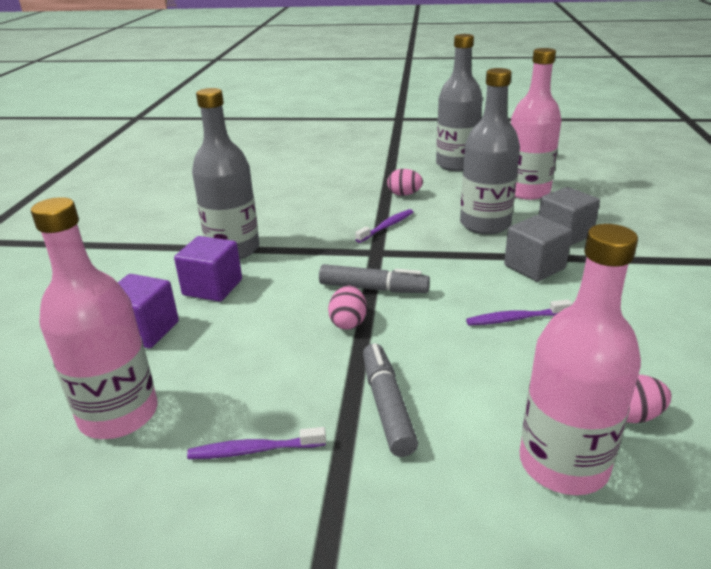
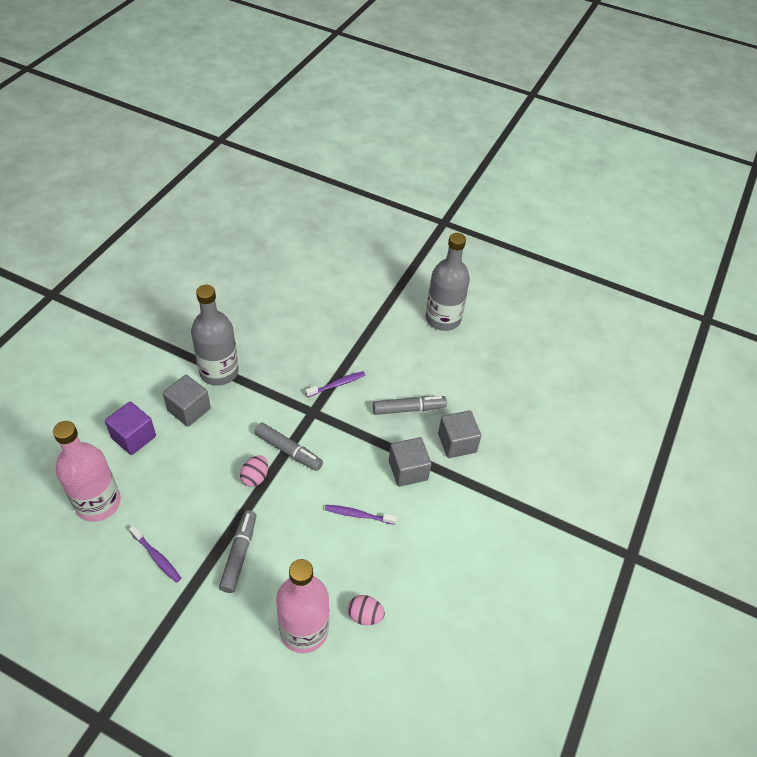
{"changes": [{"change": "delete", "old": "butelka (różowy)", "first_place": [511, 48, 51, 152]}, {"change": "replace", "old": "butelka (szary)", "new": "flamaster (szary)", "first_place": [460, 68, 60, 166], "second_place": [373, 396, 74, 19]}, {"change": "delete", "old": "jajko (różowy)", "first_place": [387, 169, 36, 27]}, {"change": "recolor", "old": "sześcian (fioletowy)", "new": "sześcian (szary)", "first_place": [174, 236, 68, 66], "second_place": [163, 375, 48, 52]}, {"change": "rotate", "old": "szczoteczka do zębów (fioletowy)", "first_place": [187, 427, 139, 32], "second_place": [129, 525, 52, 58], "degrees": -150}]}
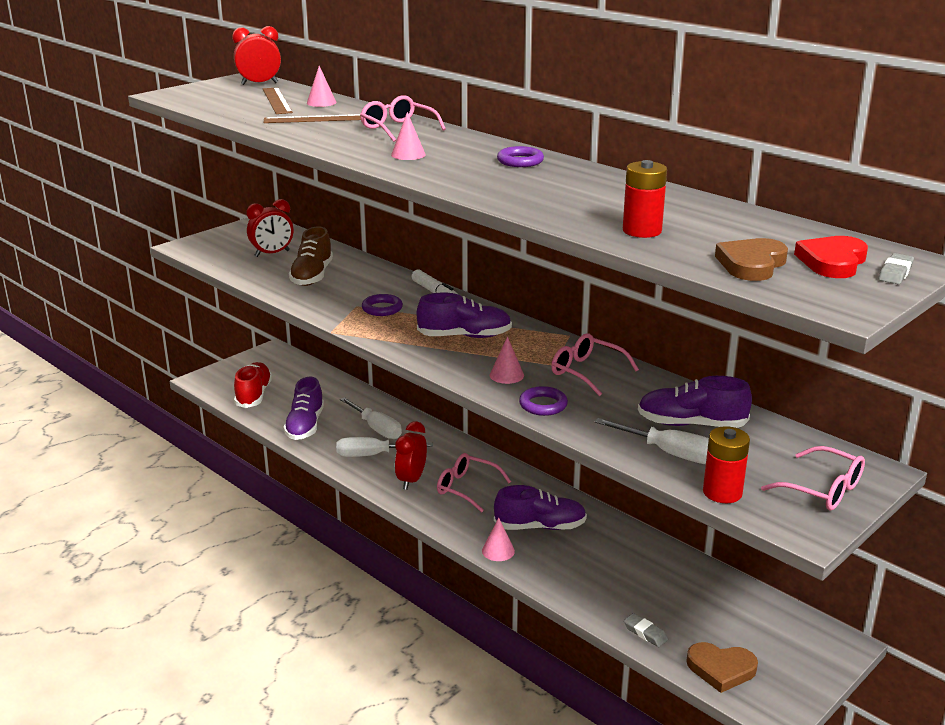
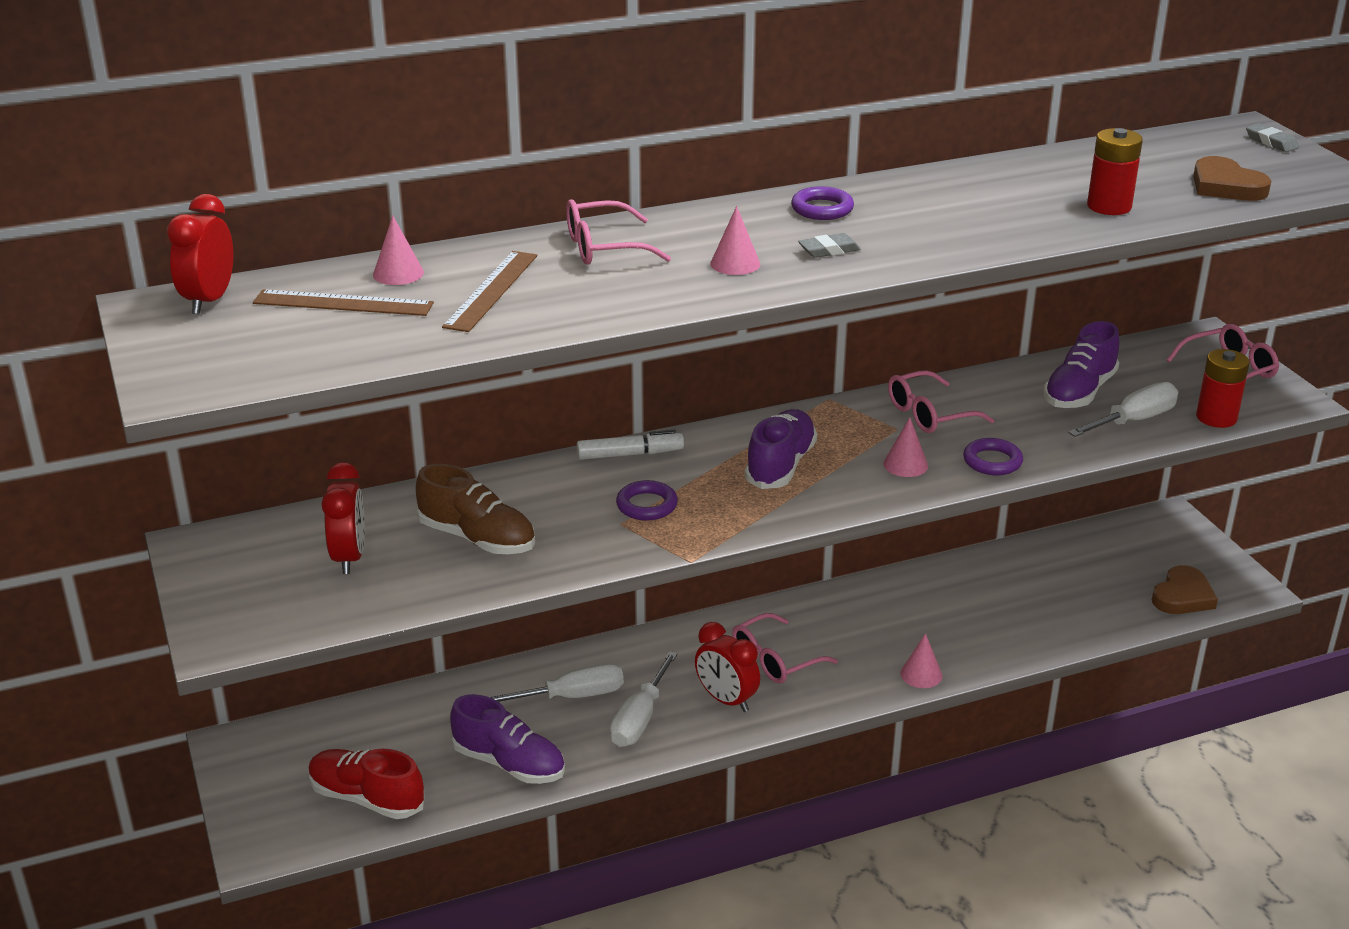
{"changes": [{"change": "delete", "old": "serce (czerwony)", "first_place": [794, 236, 74, 42]}, {"change": "delete", "old": "but (fioletowy)", "first_place": [494, 485, 93, 45]}, {"change": "move", "old": "gumka do mazania (szary)", "first_place": [624, 613, 44, 34], "second_place": [798, 233, 63, 25]}]}
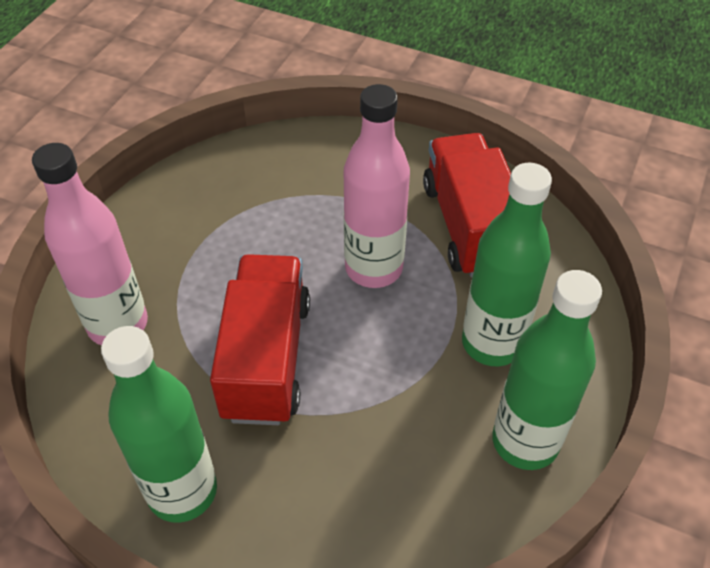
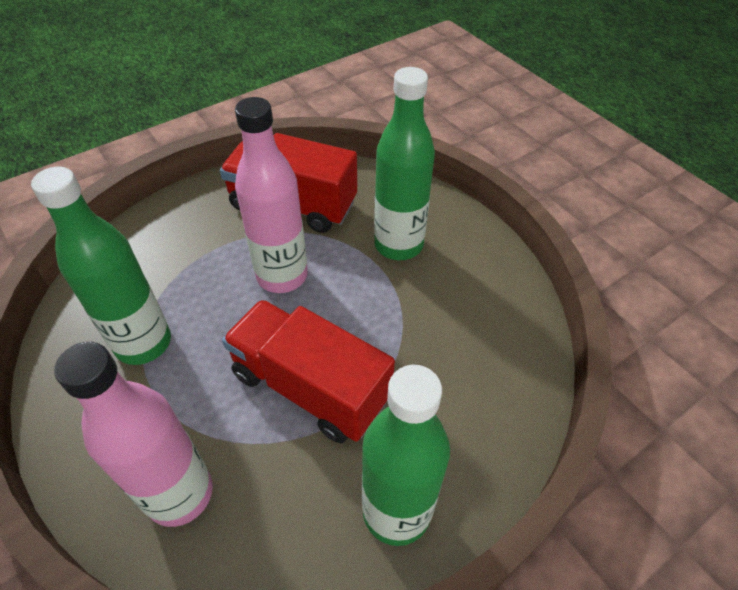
{"changes": [{"change": "move", "old": "butelka (zielony)", "first_place": [492, 270, 110, 200], "second_place": [31, 167, 140, 198]}]}
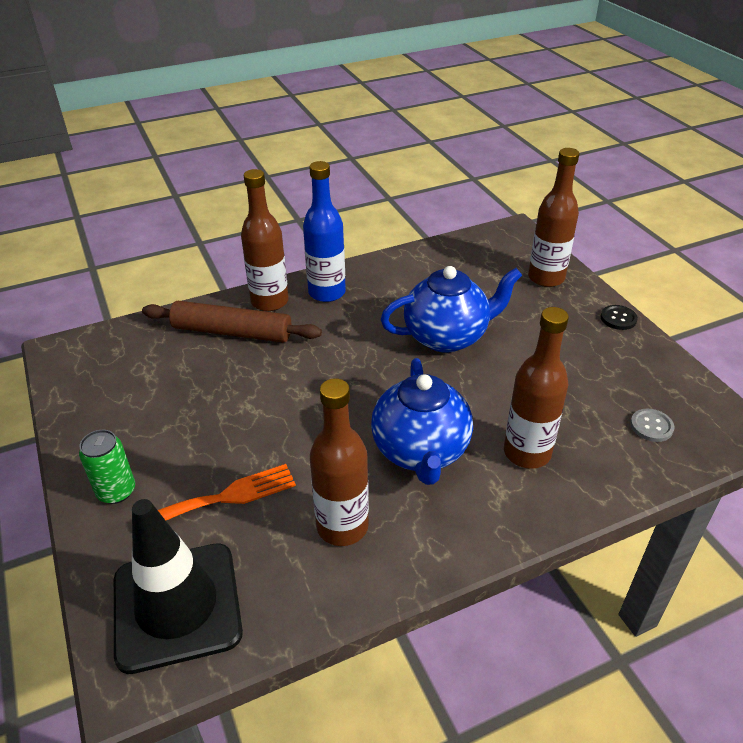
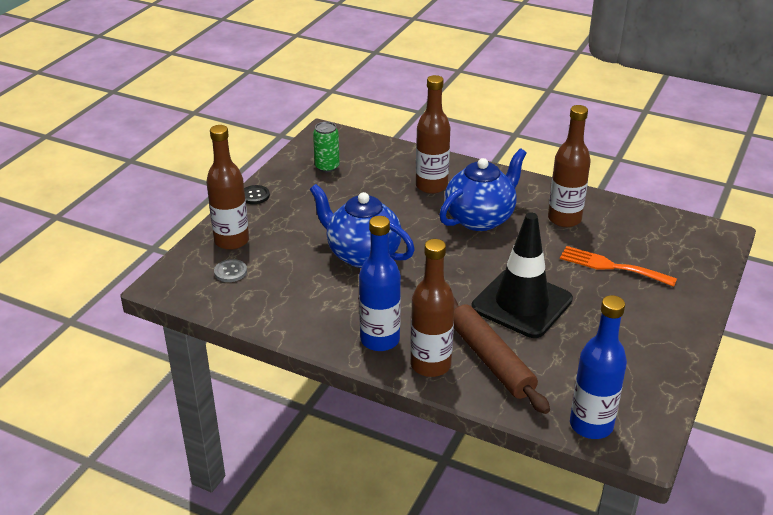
{"changes": [{"change": "move", "old": "guzik (szary)", "first_place": [630, 409, 44, 33], "second_place": [214, 259, 33, 23]}, {"change": "move", "old": "puszka (zielony)", "first_place": [79, 430, 56, 74], "second_place": [313, 122, 27, 50]}, {"change": "move", "old": "pachołek (czarny)", "first_place": [114, 499, 129, 175], "second_place": [471, 213, 102, 125]}, {"change": "insert", "new": "butelka (niebieski)", "second_place": [570, 295, 57, 144]}]}
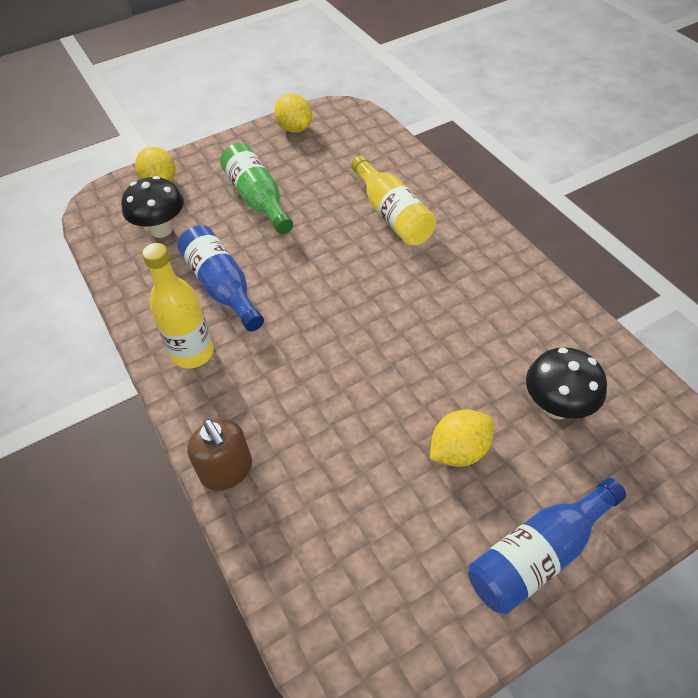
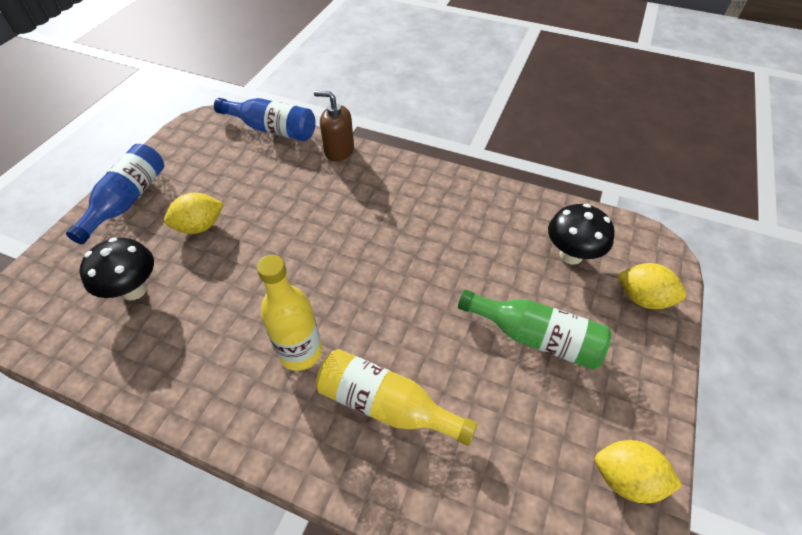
{"changes": [{"change": "move", "old": "butelka (niebieski)", "first_place": [177, 225, 87, 106], "second_place": [214, 98, 102, 43]}, {"change": "move", "old": "butelka (żółty)", "first_place": [142, 243, 72, 126], "second_place": [257, 255, 65, 116]}, {"change": "rotate", "old": "cytryna (żółty)", "first_place": [430, 409, 64, 58], "second_place": [164, 193, 60, 41], "degrees": 45}]}
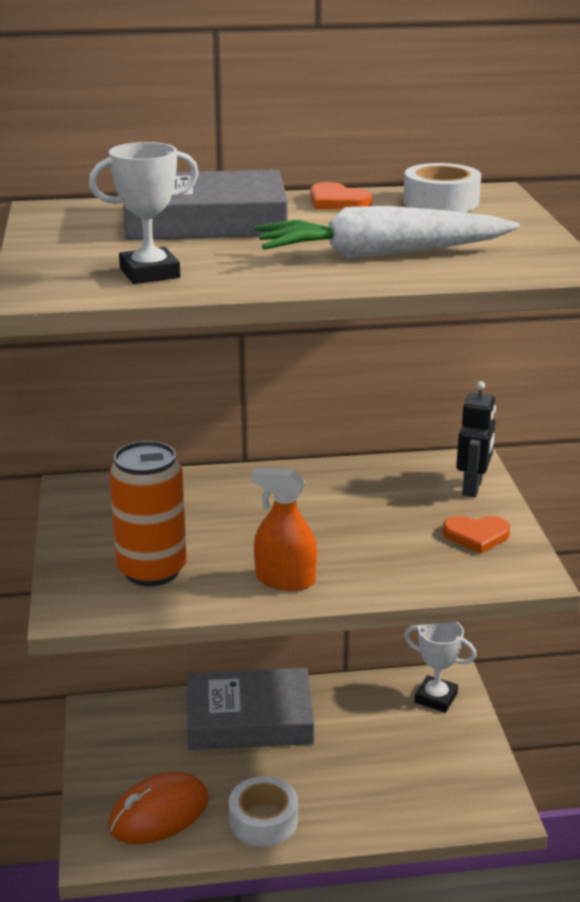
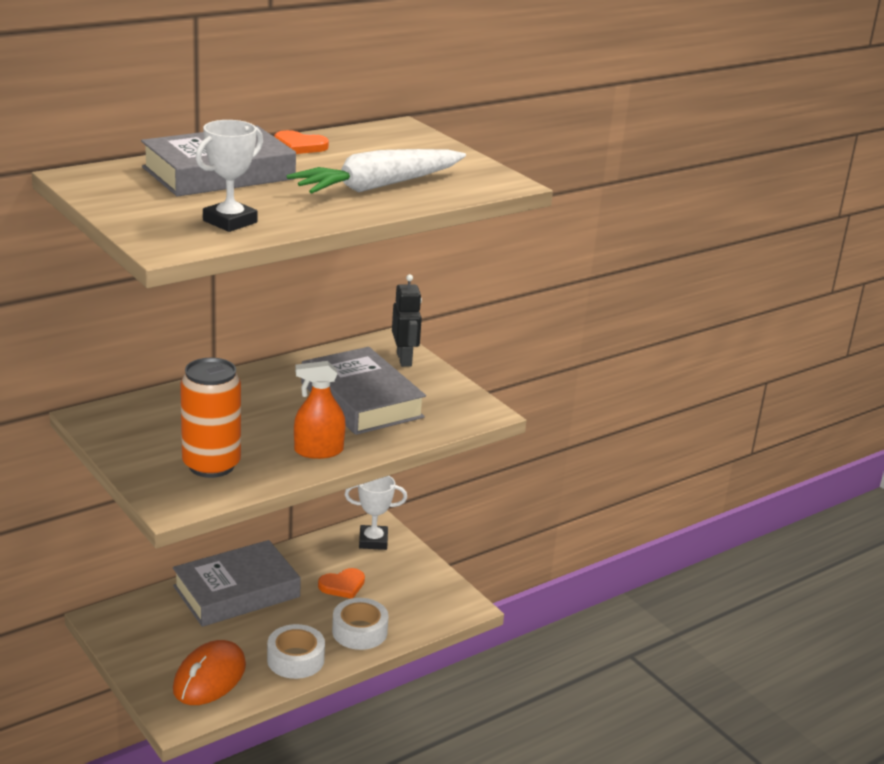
{"changes": [{"change": "move", "old": "taśma klejąca (biały)", "first_place": [403, 163, 78, 49], "second_place": [332, 598, 57, 52]}, {"change": "move", "old": "serce (pomarańczowy)", "first_place": [443, 516, 67, 37], "second_place": [318, 568, 47, 31]}, {"change": "insert", "new": "książka (szary)", "second_place": [301, 347, 125, 88]}]}
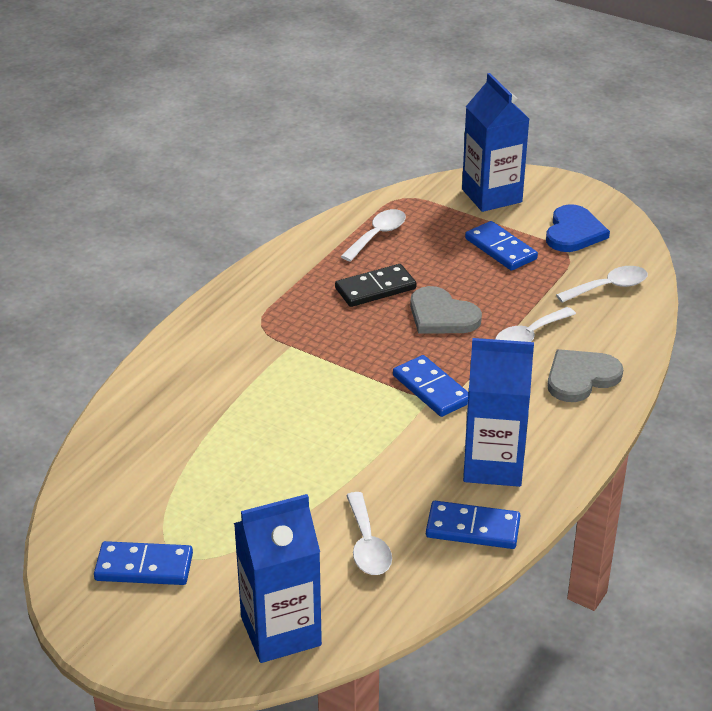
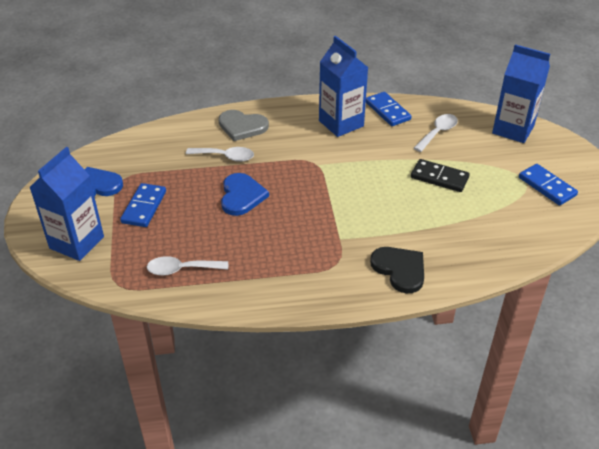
{"changes": [{"change": "move", "old": "kostka domina (czarny)", "first_place": [335, 264, 81, 43], "second_place": [411, 159, 59, 33]}, {"change": "delete", "old": "łyżka (biały)", "first_place": [556, 266, 92, 37]}, {"change": "recolor", "old": "serce (szary)", "new": "serce (niebieski)", "first_place": [410, 286, 72, 47], "second_place": [221, 173, 48, 43]}, {"change": "delete", "old": "kostka domina (niebieski)", "first_place": [393, 355, 76, 62]}, {"change": "insert", "new": "serce (czarny)", "second_place": [370, 247, 54, 46]}]}
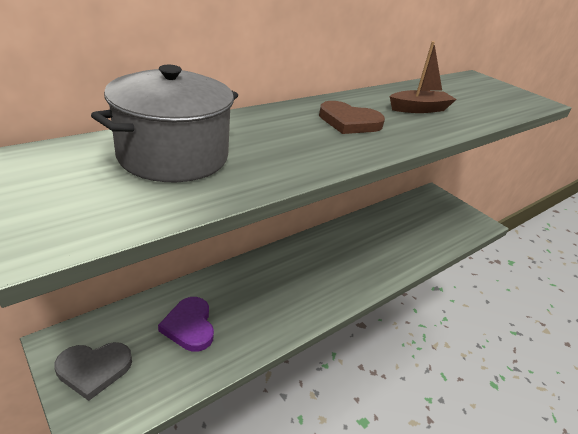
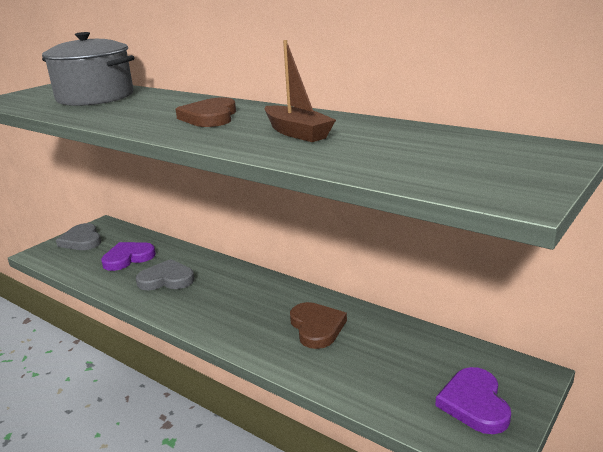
{"changes": [{"change": "insert", "new": "serce (szary)", "second_place": [136, 259, 58, 31]}, {"change": "insert", "new": "serce (brązowy)", "second_place": [290, 302, 57, 47]}, {"change": "insert", "new": "serce (fioletowy)", "second_place": [435, 367, 76, 67]}]}
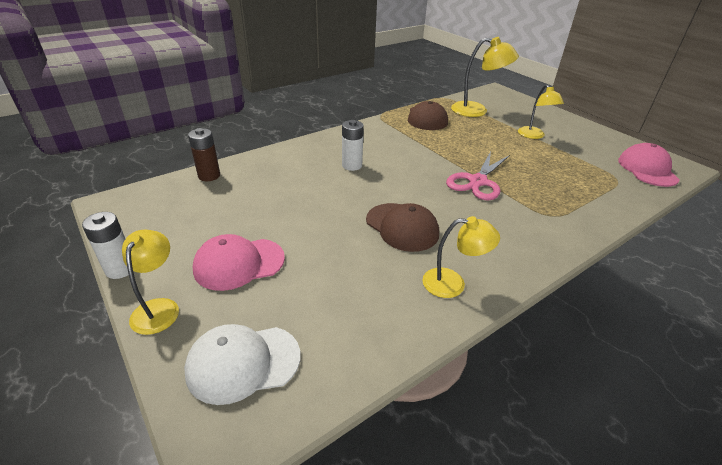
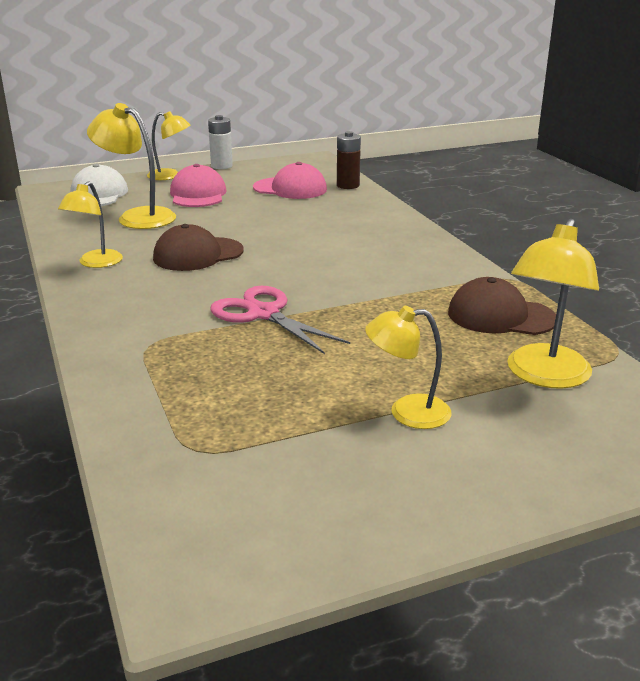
{"changes": [{"change": "delete", "old": "bateria (biały)", "first_place": [342, 120, 22, 51]}, {"change": "move", "old": "czapka (różowy)", "first_place": [618, 143, 62, 44], "second_place": [253, 162, 74, 37]}, {"change": "insert", "new": "lampka (żółty)", "second_place": [87, 103, 89, 126]}]}
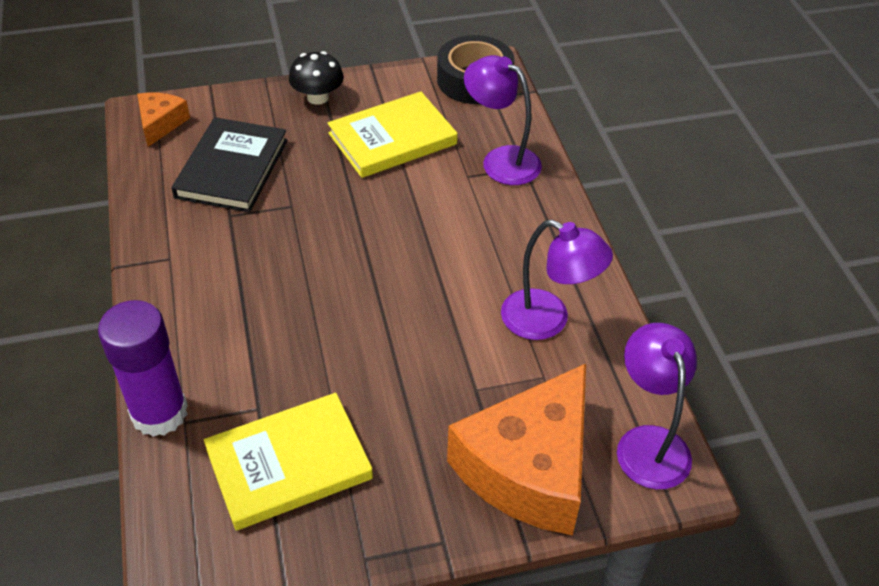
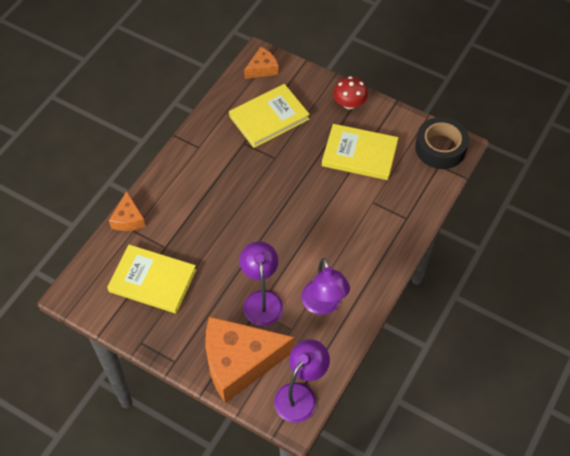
{"changes": [{"change": "recolor", "old": "grzyb (czarny)", "new": "grzyb (czerwony)", "first_place": [289, 51, 55, 54], "second_place": [333, 76, 35, 33]}, {"change": "move", "old": "lampka (fioletowy)", "first_place": [464, 55, 78, 130], "second_place": [240, 241, 43, 85]}, {"change": "recolor", "old": "książka (czarny)", "new": "książka (żółty)", "first_place": [172, 117, 116, 96], "second_place": [229, 84, 81, 64]}, {"change": "replace", "old": "klej w sztyfcie (fioletowy)", "new": "ser (pomarańczowy)", "first_place": [98, 300, 90, 137], "second_place": [109, 191, 37, 40]}]}
